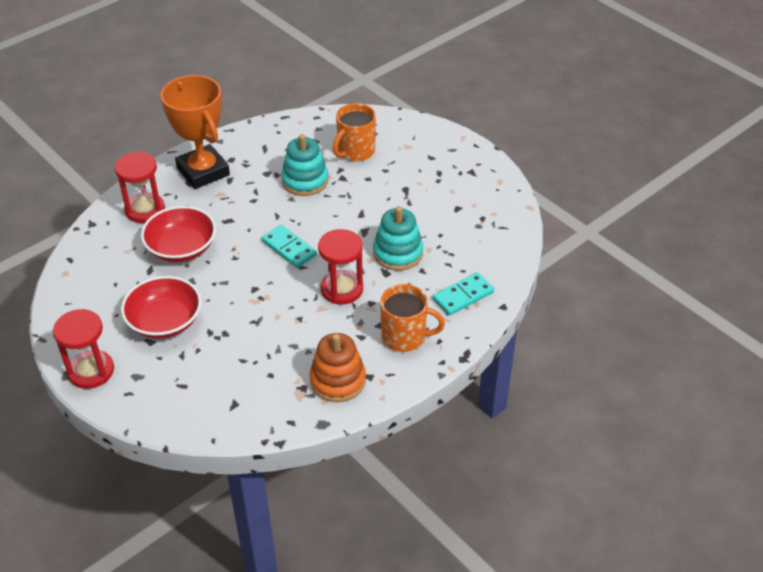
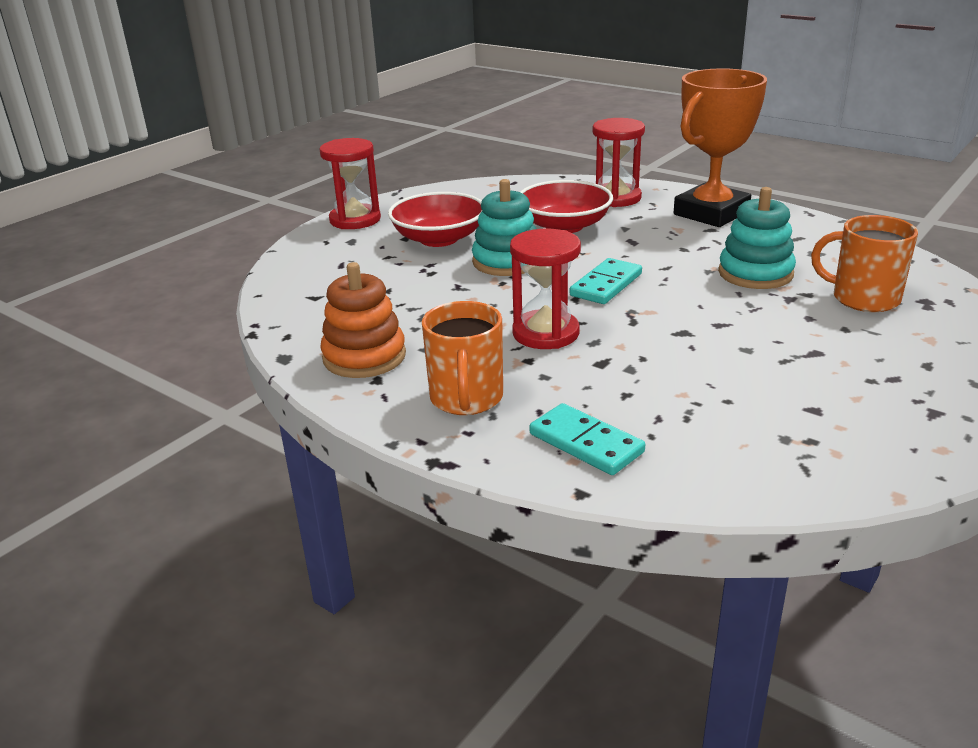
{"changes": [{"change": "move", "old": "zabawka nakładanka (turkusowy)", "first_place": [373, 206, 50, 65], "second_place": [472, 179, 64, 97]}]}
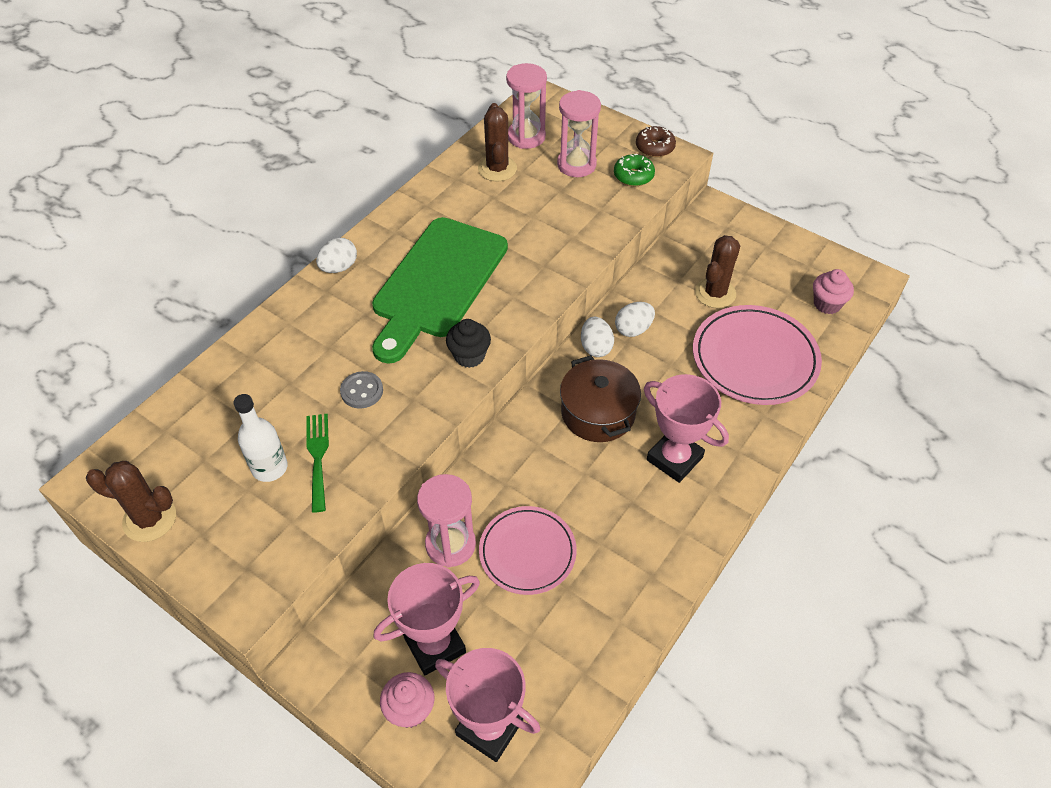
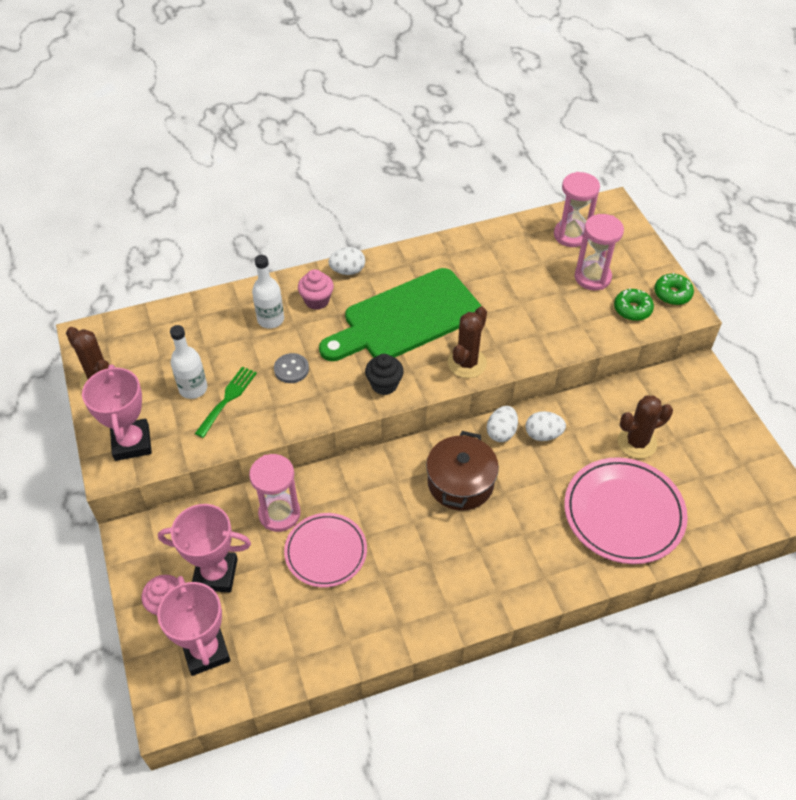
{"changes": [{"change": "move", "old": "kaktus (brązowy)", "first_place": [478, 103, 39, 78], "second_place": [448, 306, 39, 72]}, {"change": "recolor", "old": "donut (brązowy)", "new": "donut (zielony)", "first_place": [636, 126, 40, 31], "second_place": [654, 273, 40, 32]}, {"change": "move", "old": "muffinka (różowy)", "first_place": [813, 269, 41, 45], "second_place": [298, 269, 36, 41]}, {"change": "move", "old": "puchar (różowy)", "first_place": [644, 374, 85, 109], "second_place": [82, 365, 70, 96]}, {"change": "insert", "new": "butelka (biały)", "second_place": [252, 255, 32, 74]}]}
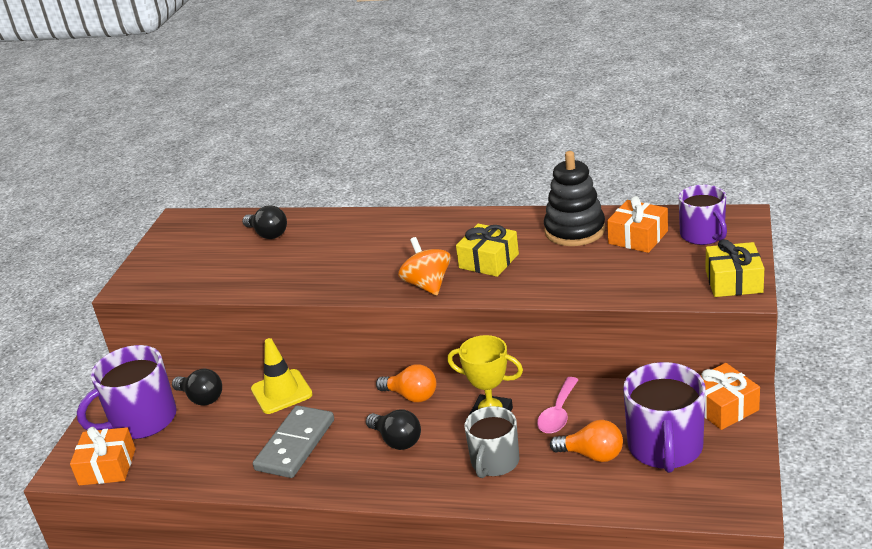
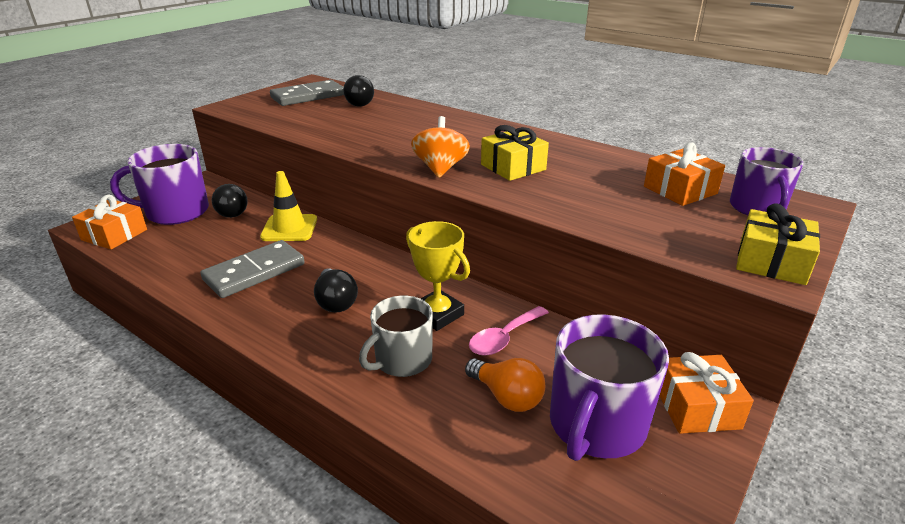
{"changes": [{"change": "delete", "old": "zabawka nakładanka (czarny)", "first_place": [544, 151, 61, 95]}, {"change": "delete", "old": "żarówka (pomarańczowy)", "first_place": [376, 364, 61, 39]}, {"change": "insert", "new": "kostka domina (szary)", "second_place": [270, 80, 74, 26]}]}
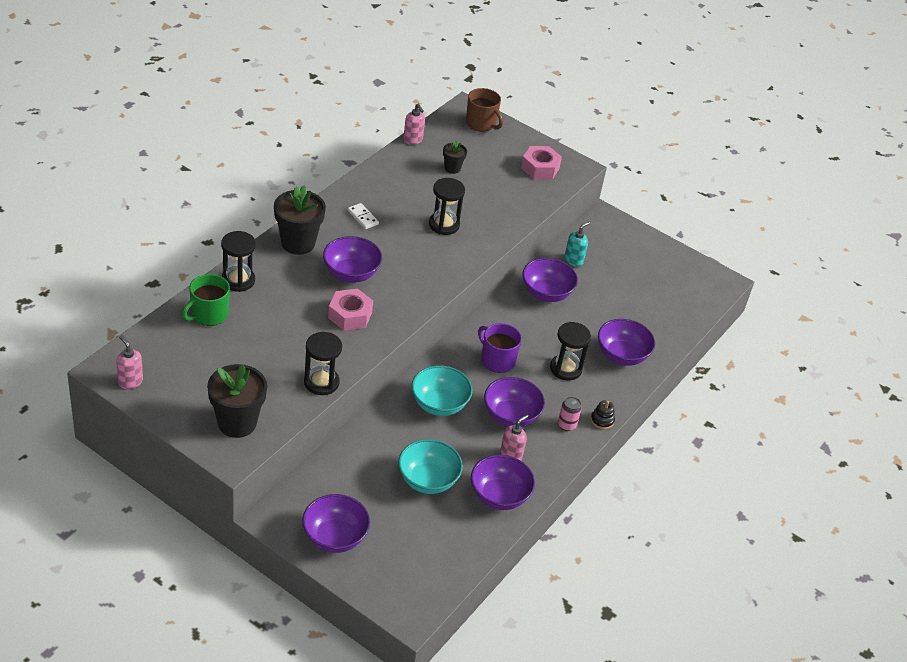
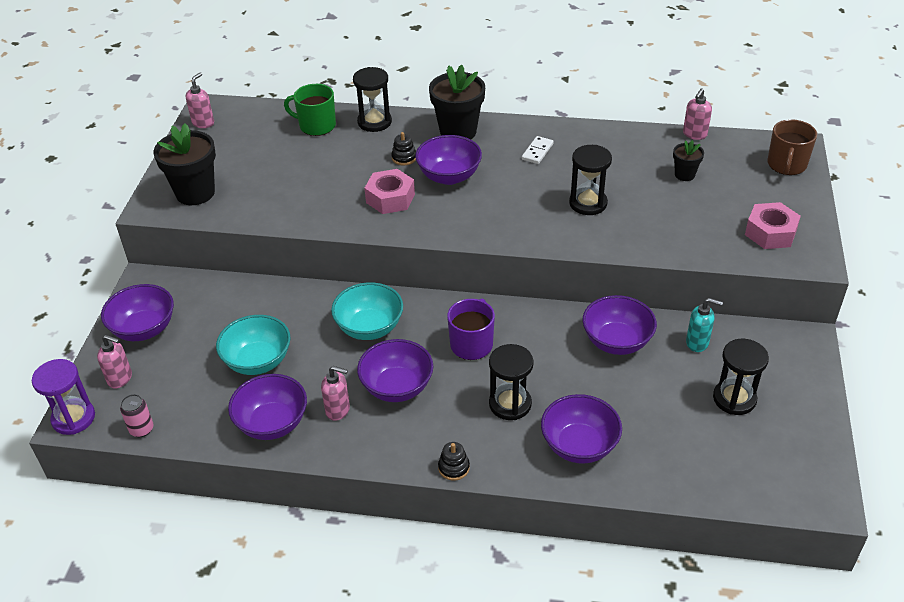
{"changes": [{"change": "move", "old": "klepsydra (czarny)", "first_place": [304, 332, 38, 63], "second_place": [713, 339, 56, 76]}, {"change": "move", "old": "puszka (różowy)", "first_place": [558, 397, 24, 34], "second_place": [120, 394, 34, 43]}, {"change": "insert", "new": "zabawka nakładanka (czarny)", "second_place": [391, 132, 25, 33]}, {"change": "insert", "new": "dozownik mydła (różowy)", "second_place": [97, 335, 35, 54]}, {"change": "insert", "new": "klepsydra (fioletowy)", "second_place": [32, 359, 63, 76]}]}
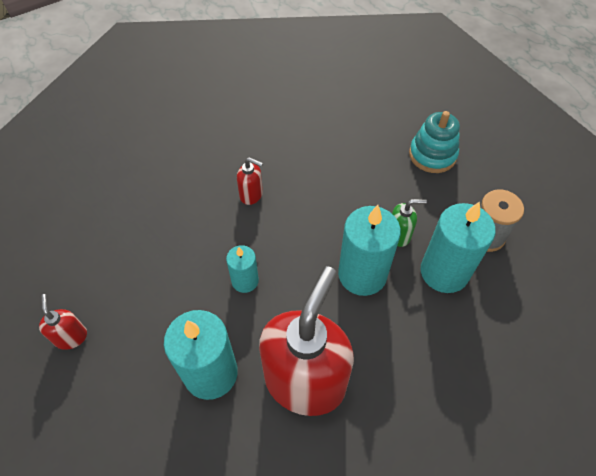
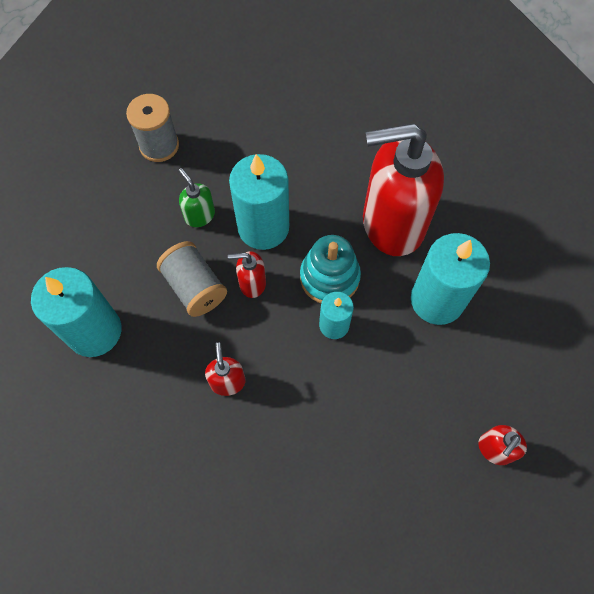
{"changes": [{"change": "move", "old": "zabawka nakładanka (turkusowy)", "first_place": [409, 111, 51, 62], "second_place": [300, 235, 61, 68]}, {"change": "move", "old": "świeca (turkusowy)", "first_place": [421, 202, 75, 91], "second_place": [31, 267, 90, 90]}, {"change": "insert", "new": "szpulka (szary)", "second_place": [157, 241, 70, 76]}, {"change": "insert", "new": "dozownik mydła (czerwony)", "second_place": [228, 251, 38, 47]}]}
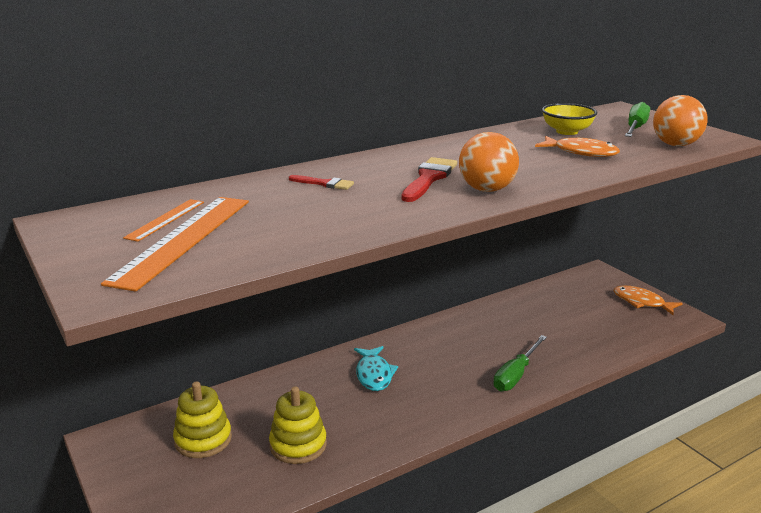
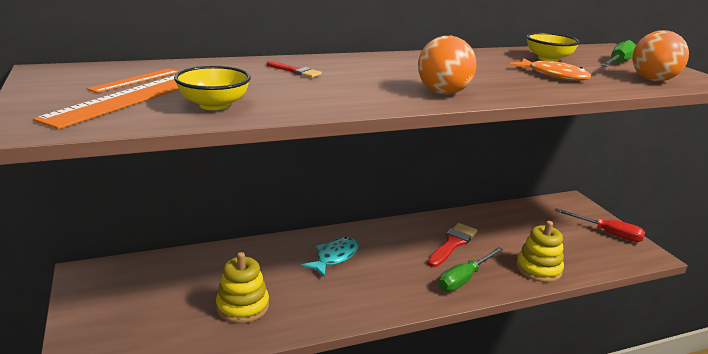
{"changes": [{"change": "move", "old": "pędzel (czerwony)", "first_place": [401, 157, 56, 45], "second_place": [428, 223, 49, 44]}, {"change": "replace", "old": "ryba (pomarańczowy)", "new": "śrubokręt (czerwony)", "first_place": [613, 286, 70, 29], "second_place": [554, 208, 91, 34]}, {"change": "rotate", "old": "ryba (turkusowy)", "first_place": [354, 346, 44, 45], "second_place": [301, 237, 58, 40], "degrees": -150}, {"change": "move", "old": "zabawka nakładanka (żółty)", "first_place": [173, 382, 59, 76], "second_place": [516, 221, 48, 61]}, {"change": "insert", "new": "miska (żółty)", "second_place": [174, 66, 77, 44]}]}
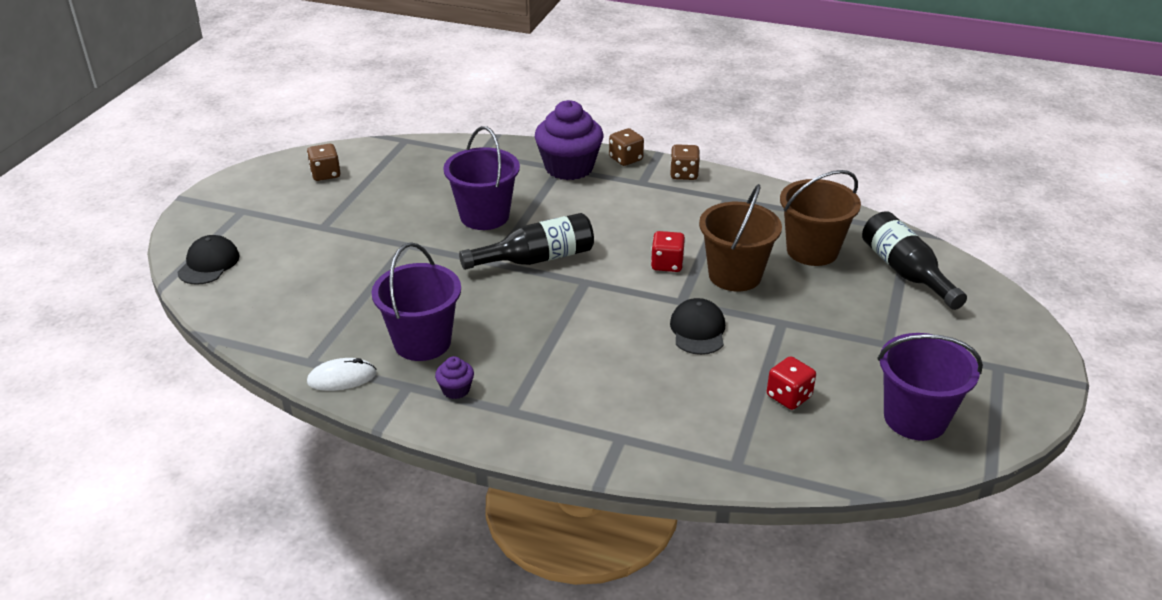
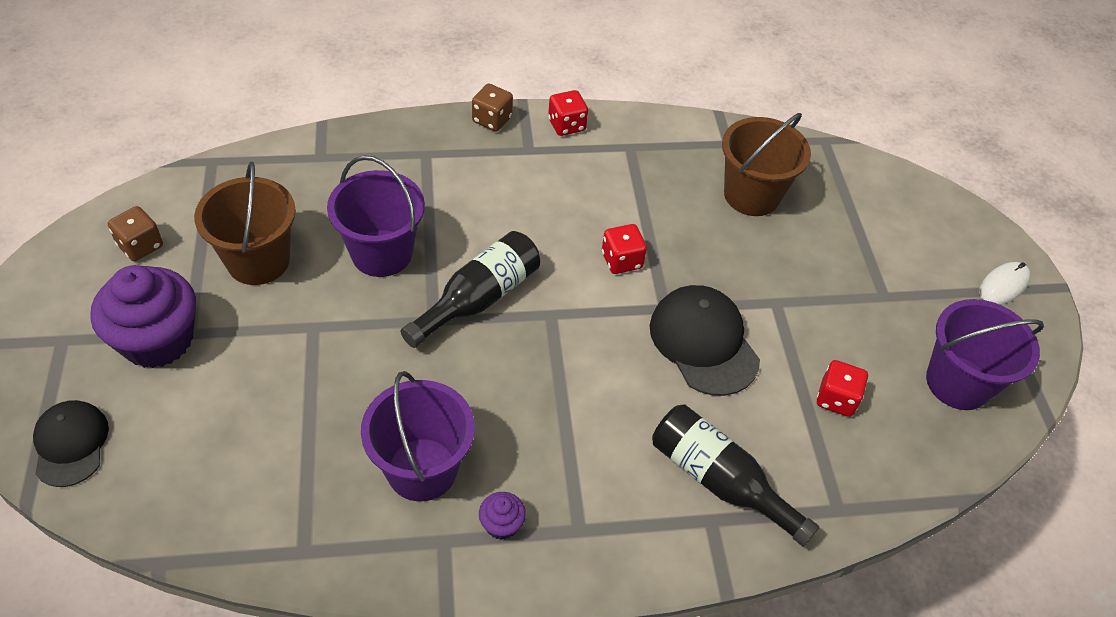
{"changes": [{"change": "move", "old": "muffinka (fioletowy)", "first_place": [535, 100, 68, 80], "second_place": [90, 265, 106, 103]}, {"change": "recolor", "old": "kostka do gry (brązowy)", "new": "kostka do gry (czerwony)", "first_place": [670, 144, 30, 36], "second_place": [548, 90, 40, 46]}, {"change": "move", "old": "wiadro (brązowy)", "first_place": [699, 184, 83, 107], "second_place": [194, 161, 102, 124]}, {"change": "move", "old": "butelka (czarny)", "first_place": [862, 211, 105, 99], "second_place": [652, 404, 167, 143]}, {"change": "resize", "old": "czapka (czarny)", "first_place": [670, 298, 55, 57], "second_place": [650, 285, 110, 111], "factor": 1.52}, {"change": "move", "old": "myszka (biały)", "first_place": [307, 358, 70, 33], "second_place": [979, 262, 51, 42]}]}
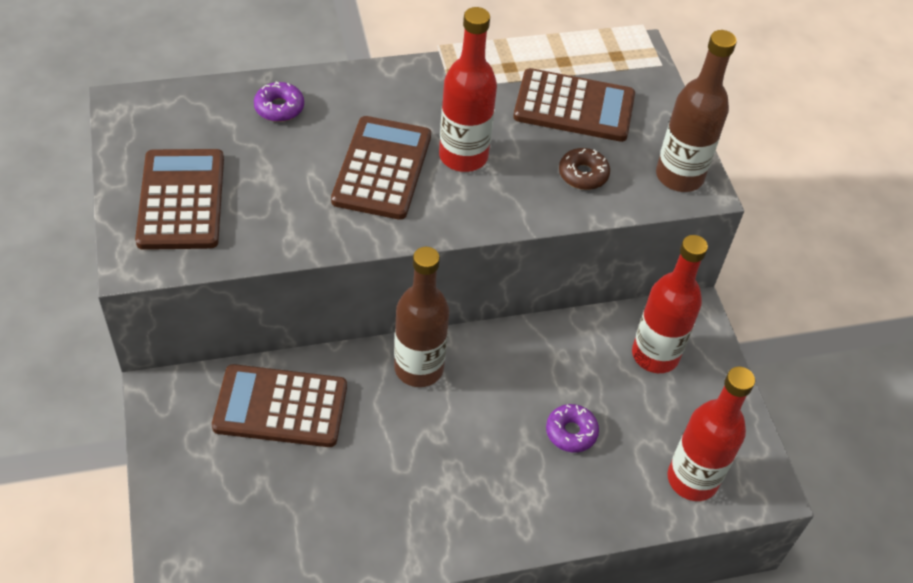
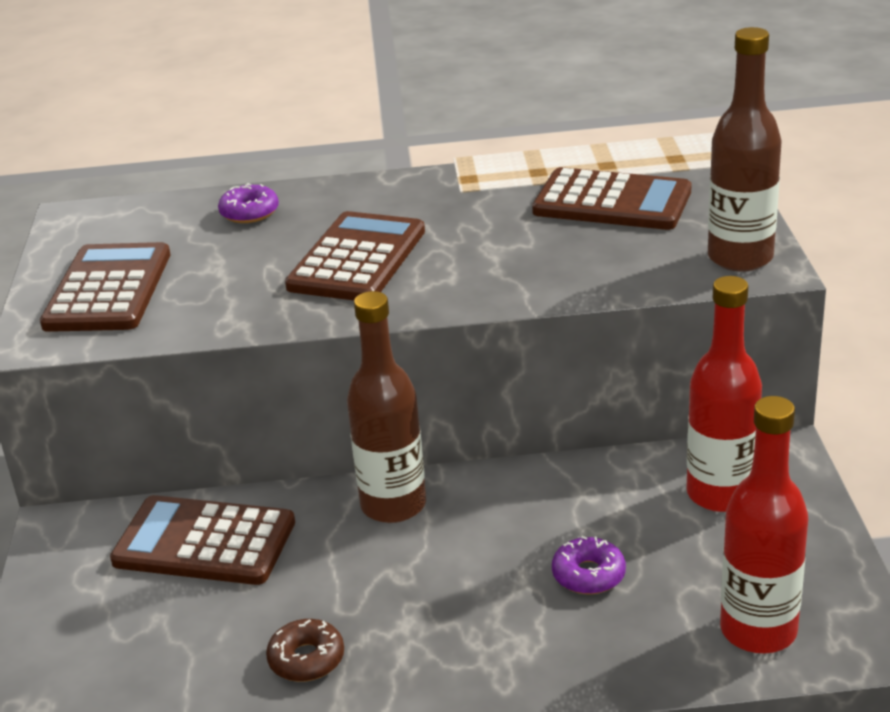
{"changes": [{"change": "delete", "old": "butelka (czerwony)", "first_place": [439, 7, 58, 165]}, {"change": "move", "old": "donut (brązowy)", "first_place": [559, 148, 51, 42], "second_place": [266, 619, 78, 63]}]}
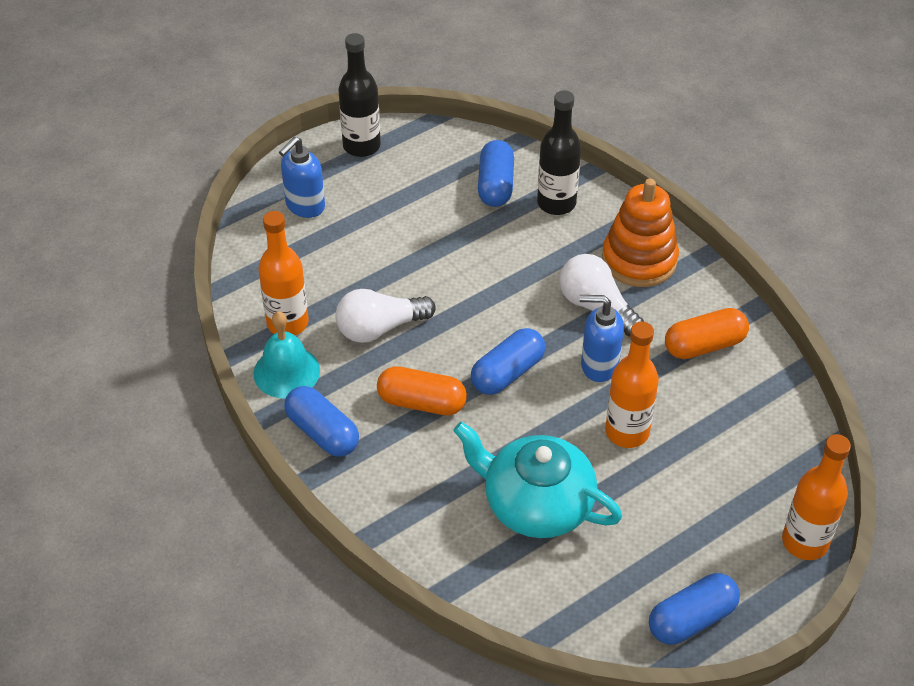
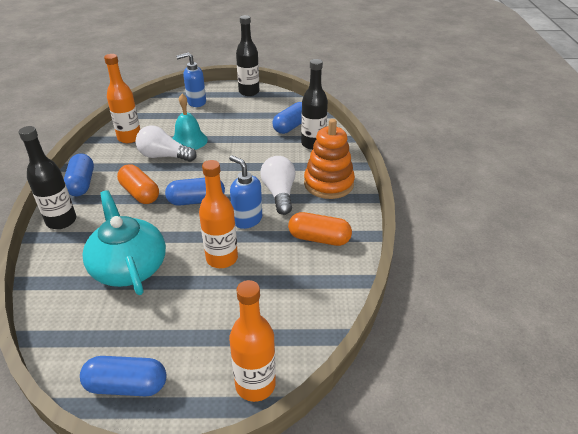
{"changes": [{"change": "move", "old": "dzwonek (turkusowy)", "first_place": [253, 311, 67, 88], "second_place": [173, 94, 35, 56]}, {"change": "insert", "new": "butelka (czarny)", "second_place": [19, 126, 57, 103]}]}
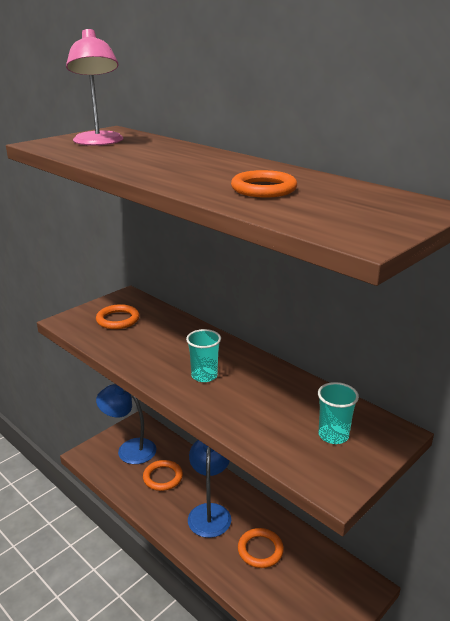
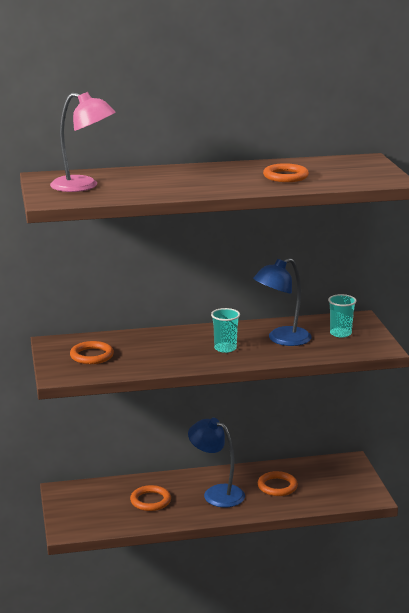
{"changes": [{"change": "move", "old": "lampka (niebieski)", "first_place": [96, 384, 61, 80], "second_place": [253, 258, 59, 88]}]}
